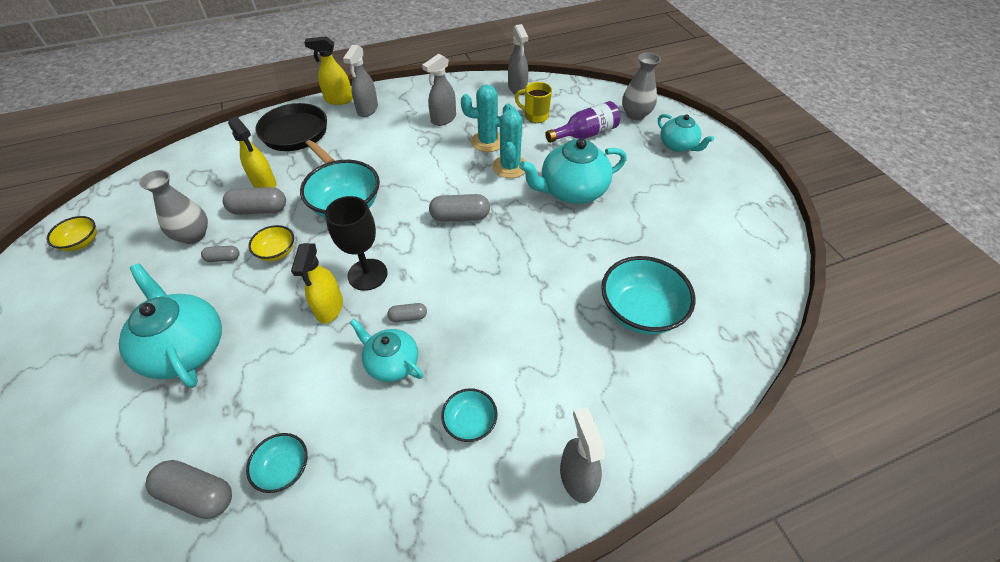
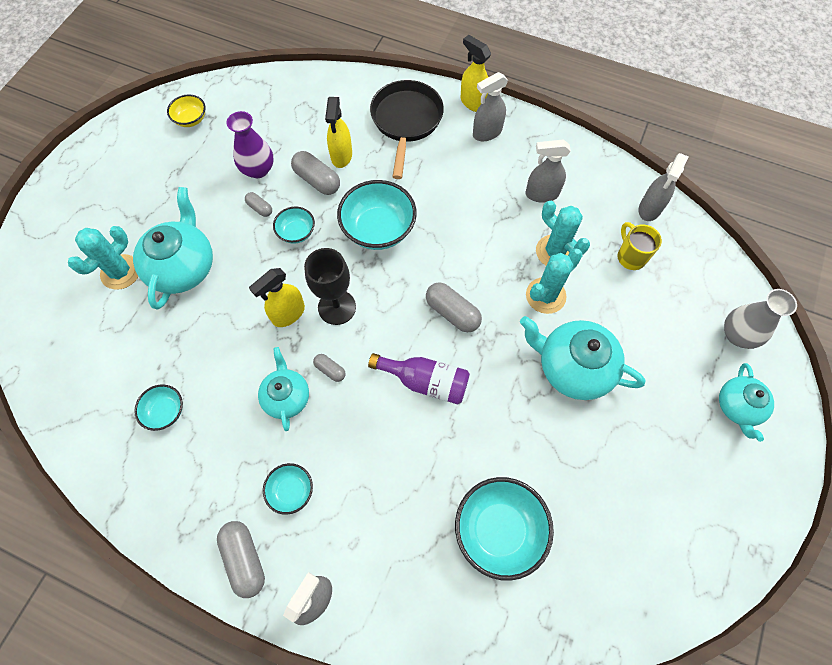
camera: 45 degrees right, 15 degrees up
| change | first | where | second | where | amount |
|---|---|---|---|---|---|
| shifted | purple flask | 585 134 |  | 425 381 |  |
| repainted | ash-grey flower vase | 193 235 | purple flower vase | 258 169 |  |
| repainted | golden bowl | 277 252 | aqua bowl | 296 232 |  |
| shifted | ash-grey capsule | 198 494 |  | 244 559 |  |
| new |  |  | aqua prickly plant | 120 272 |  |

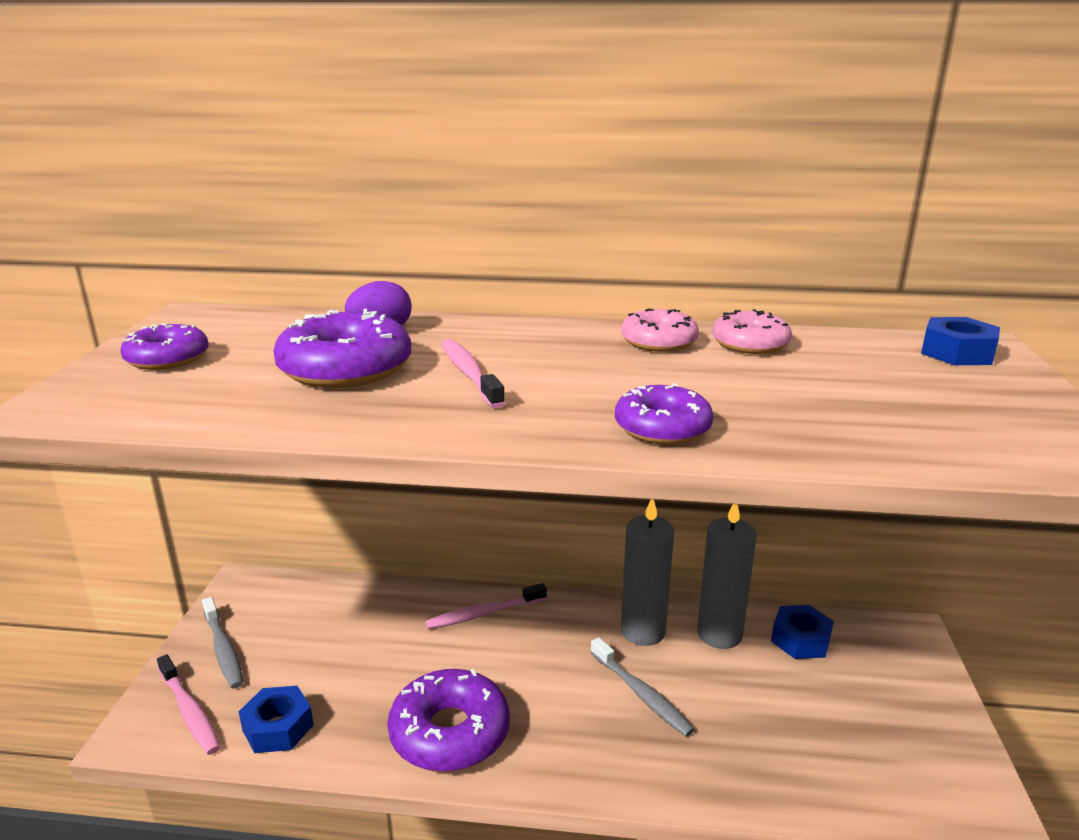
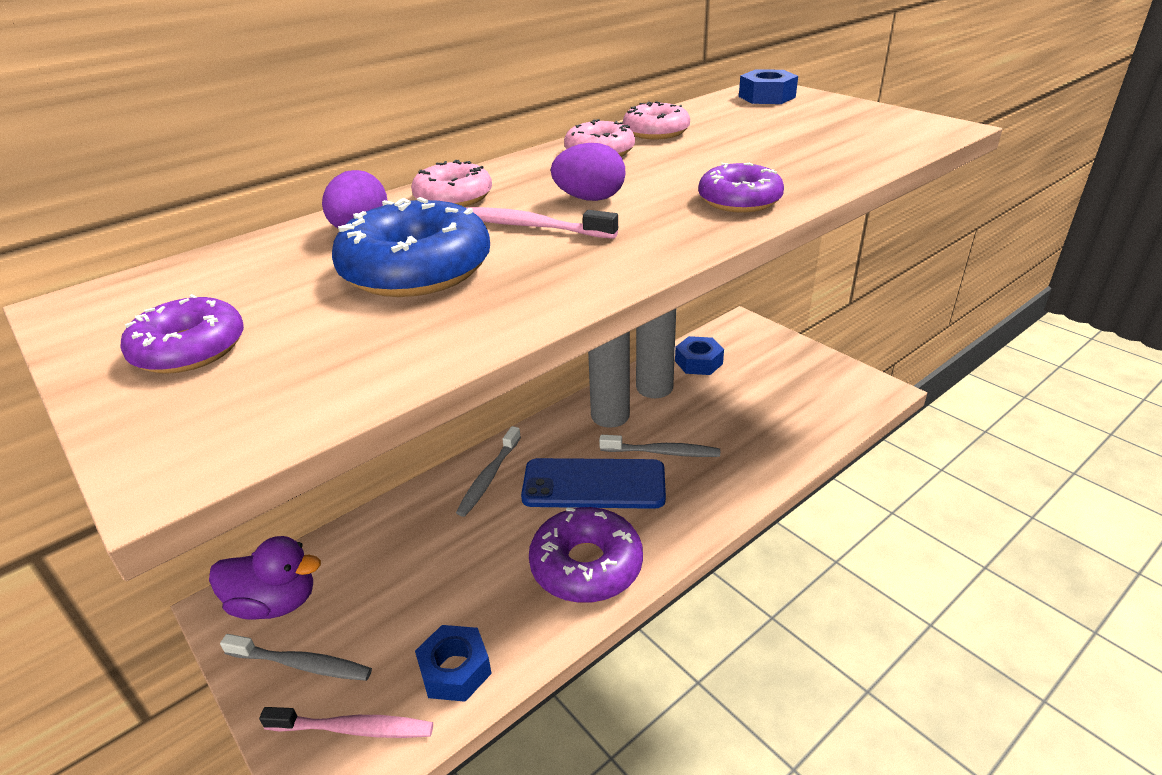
camera: 45 degrees left, 10 degrees up
| change | first | where | second | where | amount |
|---|---|---|---|---|---|
| repainted | purple doughnut | 345 369 | cobalt doughnut | 416 269 |  |
| repainted | rosy tooth brush | 484 613 | ash-grey tooth brush | 489 477 |  |
| new |  |  | purple toy egg | 590 199 |  |
| new |  |  | rosy doughnut | 453 197 |  |
| new |  |  | cobalt phone | 594 484 |  |
| new |  |  | purple toy duck | 275 603 |  |

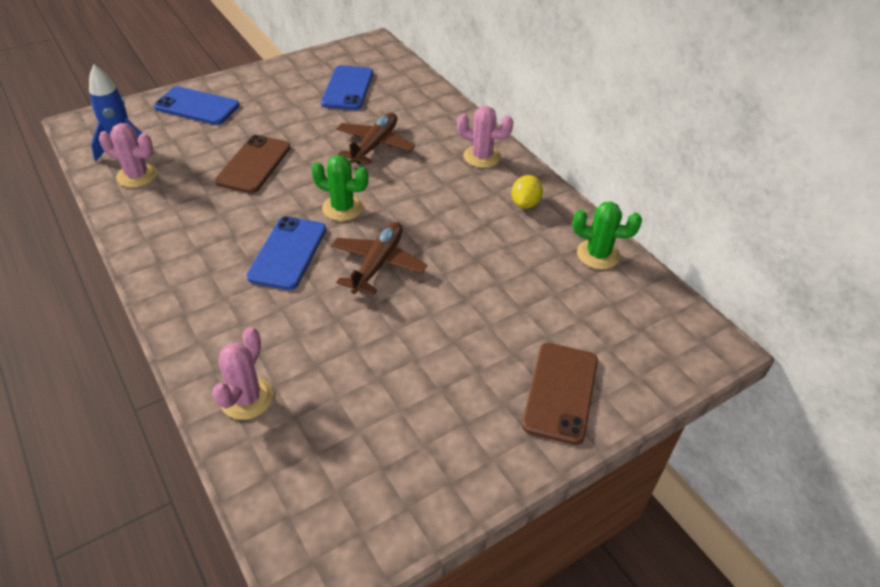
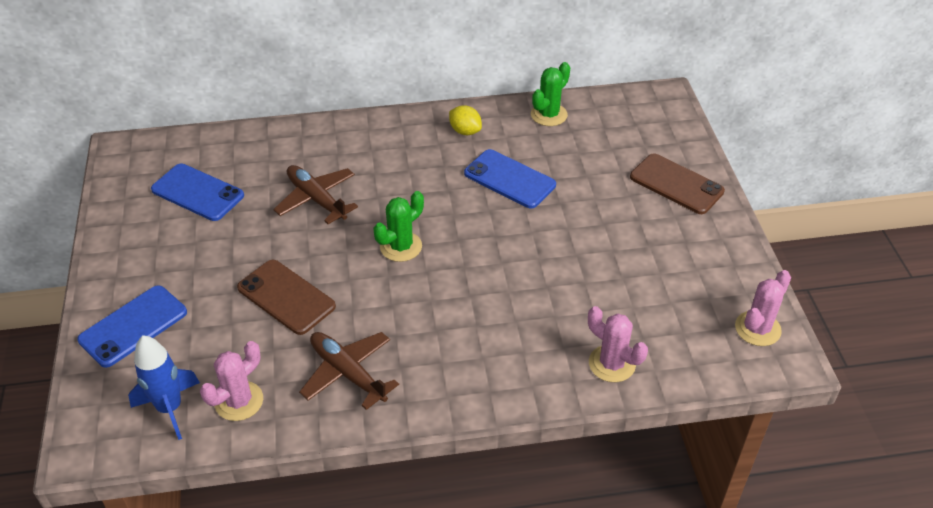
camera: 65 degrees left, 0 degrees up
| change | first | where | second | where | amount |
|---|---|---|---|---|---|
| shifted | rosy prickly plant | 482 157 |  | 757 329 |  |
| shifted | cobalt phone | 288 253 |  | 509 179 |  |
| shifted | brown plane | 378 264 |  | 347 373 |  |

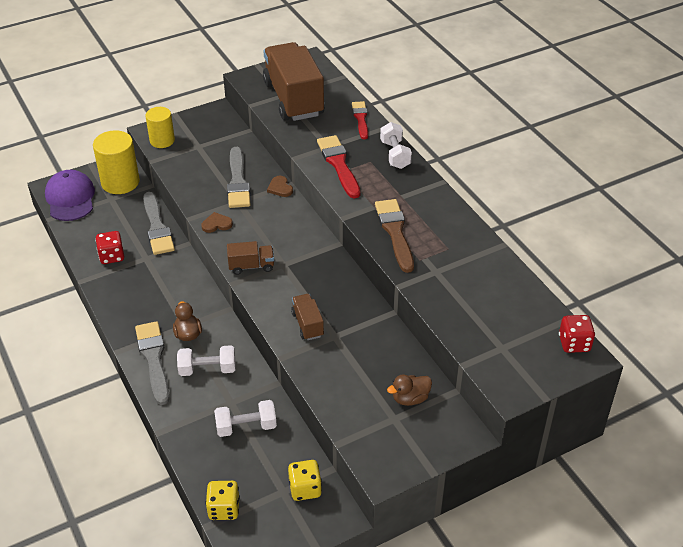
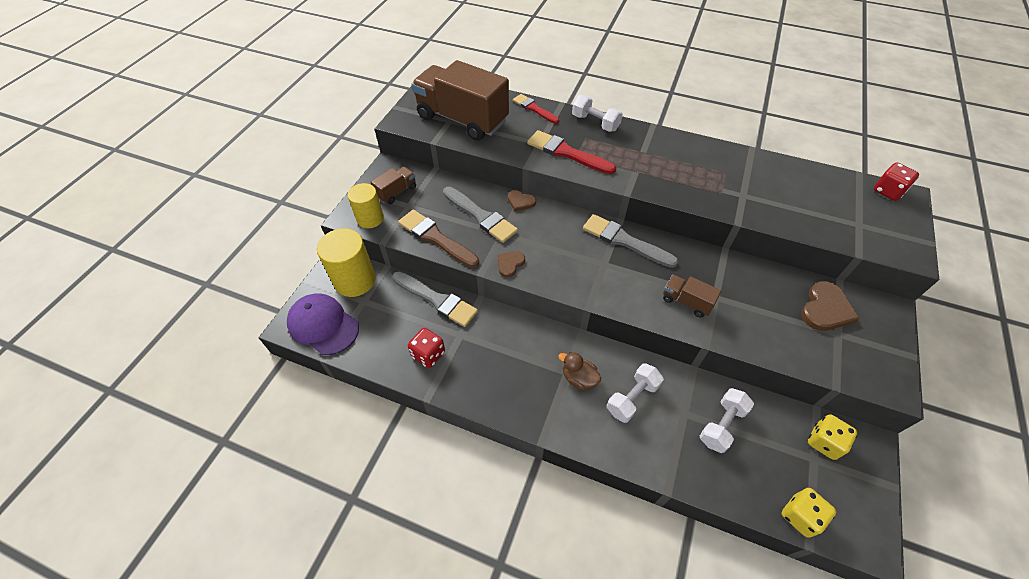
camera: 40 degrees left, 10 degrees up
| change | first | where | second | where | amount |
|---|---|---|---|---|---|
| shifted | brown paint brush | 395 232 |  | 436 238 |  |
| shifted | brown toy truck | 251 266 |  | 396 192 |  |
| shifted | ash-grey paint brush | 154 359 |  | 624 241 |  |
| swapped | brown toy duck | 410 398 | brown love heart | 825 309 |  |

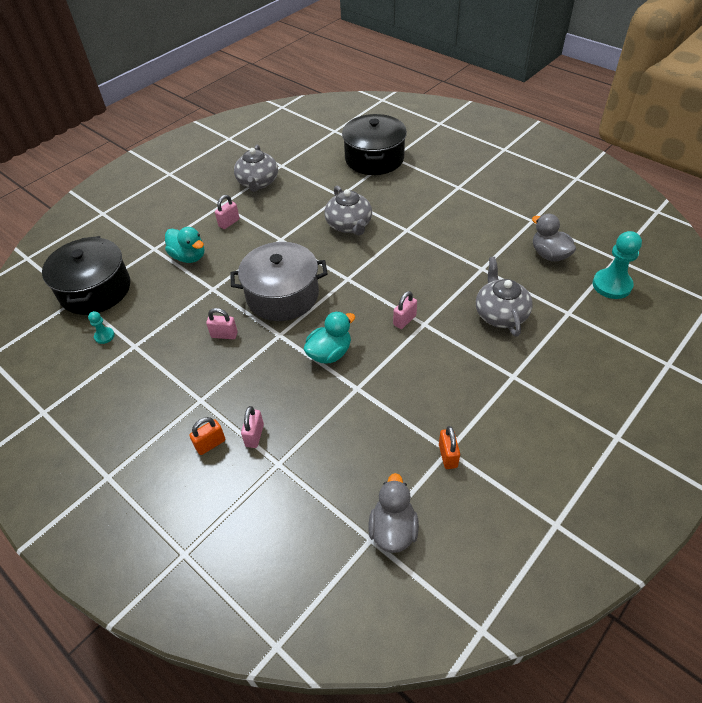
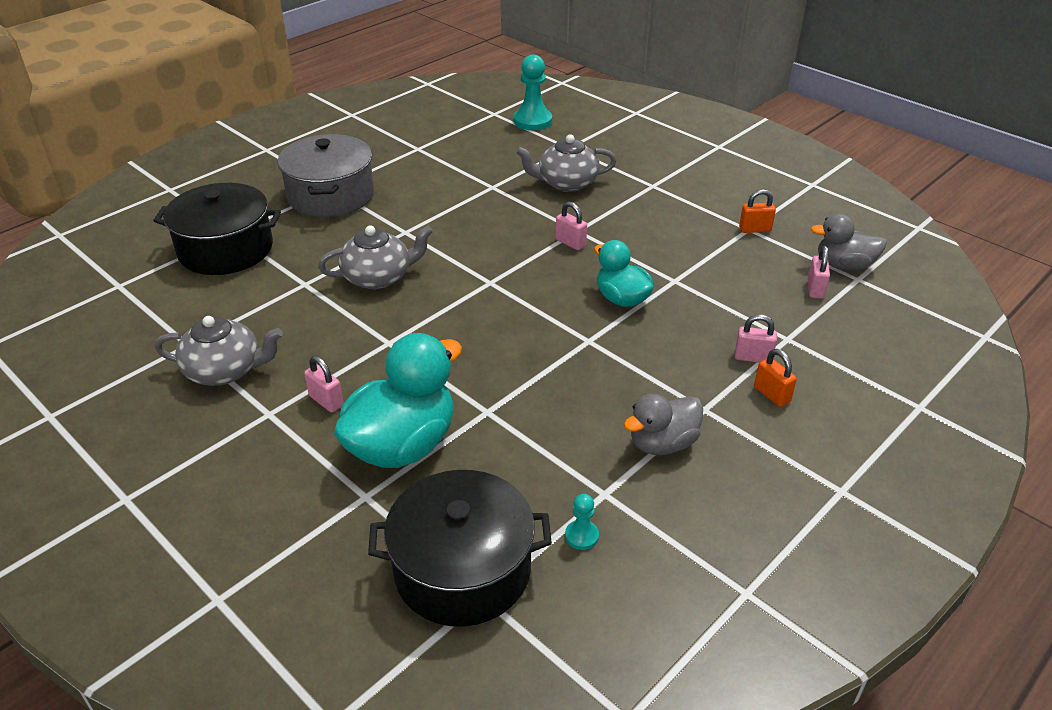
camera: 90 degrees left, 10 degrees down
| change | first | where | second | where | amount |
|---|---|---|---|---|---|
| shifted | ash-grey toy duck | 549 255 |  | 662 443 |  |
| scaled | aqua toy duck | 189 257 |  | 402 445 | x1.66 |
| shifted | ash-grey cooking pot | 282 295 |  | 331 195 |  |
| shifted | rosy small lock | 224 335 |  | 815 289 |  |

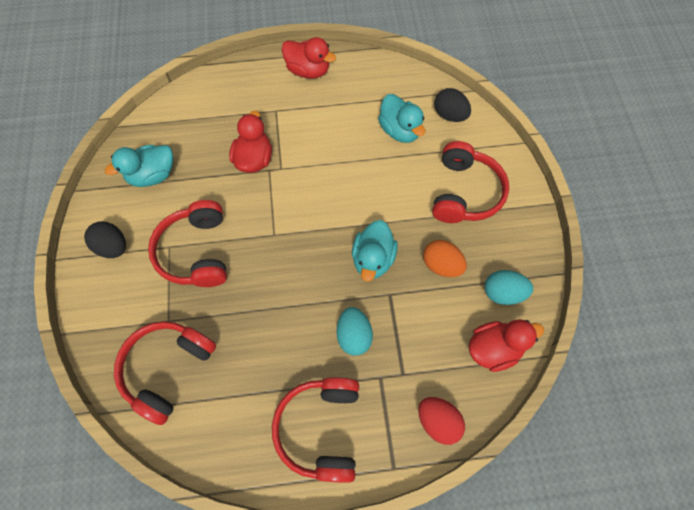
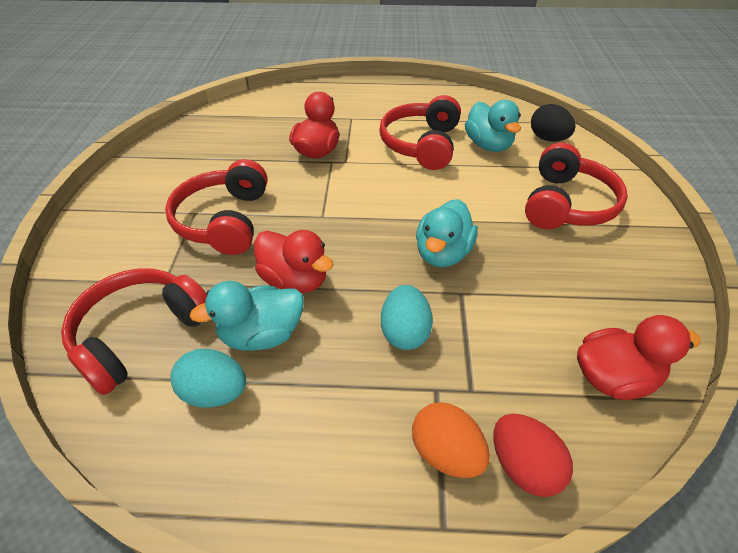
camera: 10 degrees right, 20 degrees down
| change | first | where | second | where | amount |
|---|---|---|---|---|---|
| shifted | scarlet toy duck | 308 71 |  | 295 280 |  |
| shifted | aqua toy duck | 153 175 |  | 262 334 |  |
| gone | black toy egg | 113 247 |  |  |  |
| shifted | orange toy egg | 441 265 |  | 446 452 |  |
| shifted | aqua toy egg | 502 293 |  | 215 392 |  |
| shifted | scarlet headset | 321 428 |  | 421 144 |  |

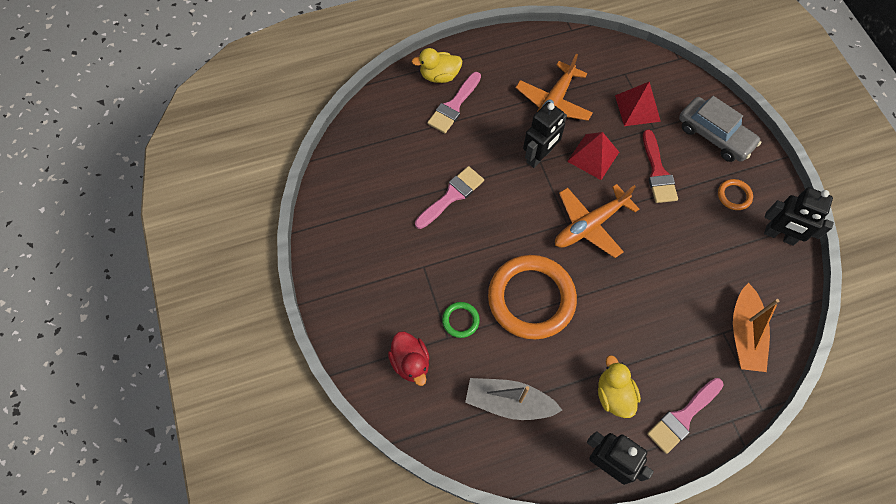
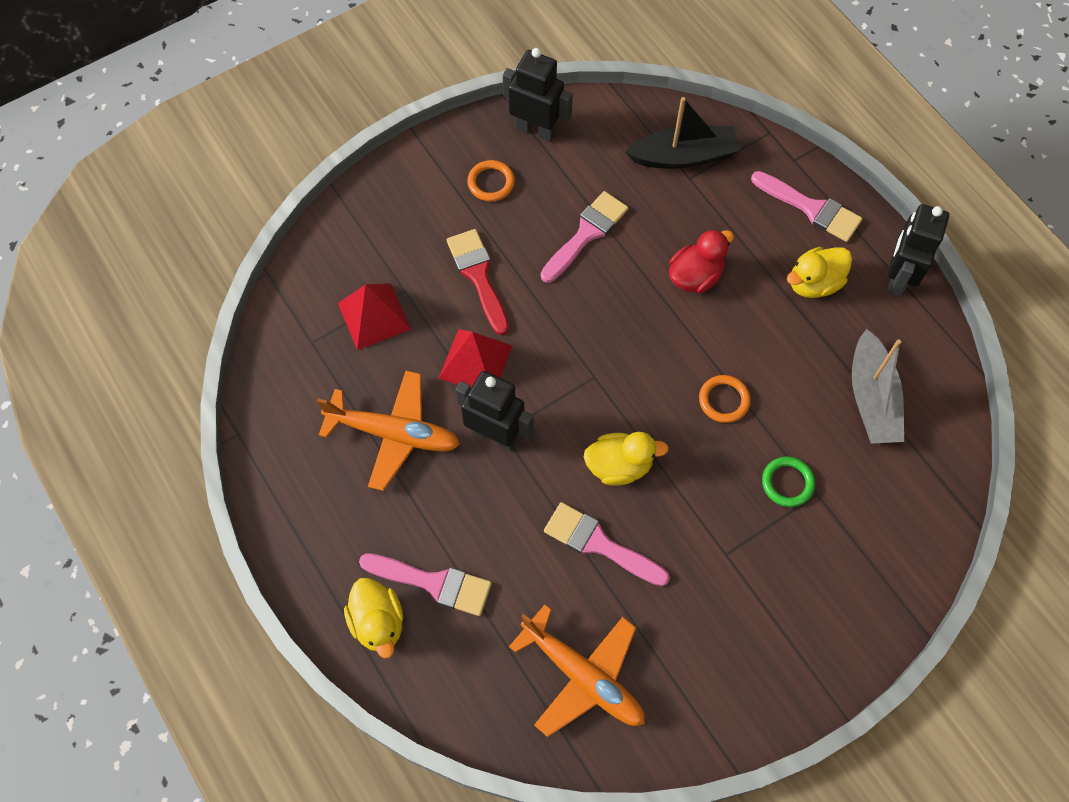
camera: 105 degrees left, 0 degrees up
| change | first | where | second | where | amount |
|---|---|---|---|---|---|
| gone | ash-grey toy car | 714 136 |  |  |  |
| rotated | scarlet paint brush | 657 172 |  | 478 276 | 90 degrees counterclockwise |
| shifted | orange plane | 590 225 |  | 582 676 |  |
| rotated | black toy robot | 779 236 |  | 536 129 | 75 degrees counterclockwise |
| scaled | orange hoop | 531 298 |  | 724 400 | x0.42 |
| repainted | orange toy boat | 744 334 | black toy boat | 683 156 |  |
| shifted | scarlet toy duck | 410 362 |  | 695 276 |  |
| new |  |  | rosy paint brush | 586 234 |  |
| new |  |  | golden toy duck | 619 466 |  |

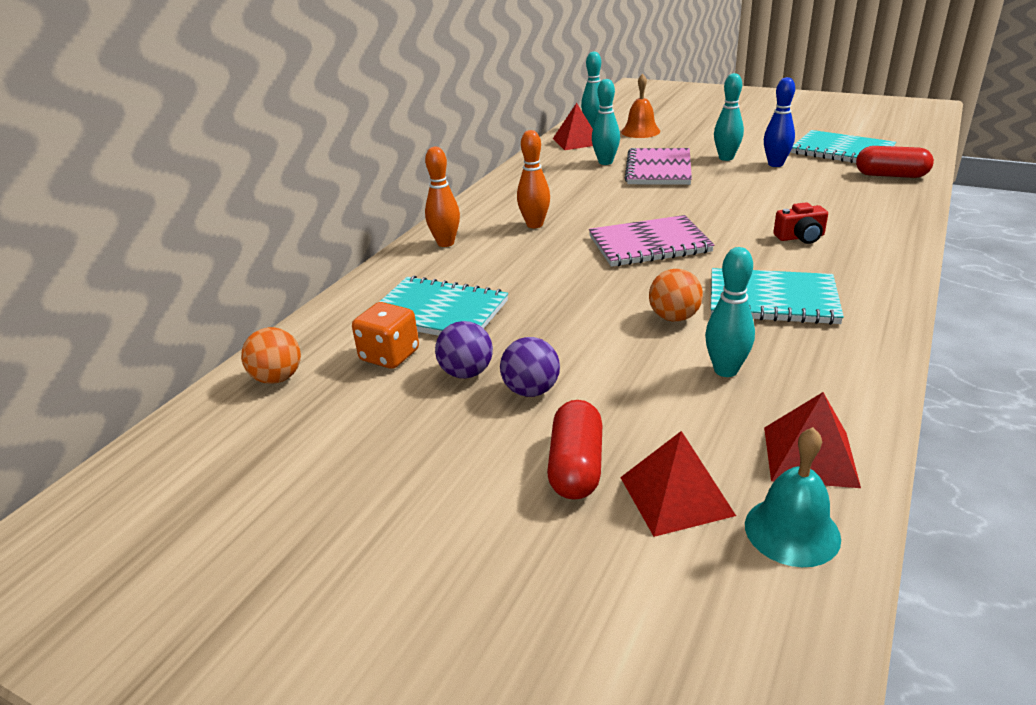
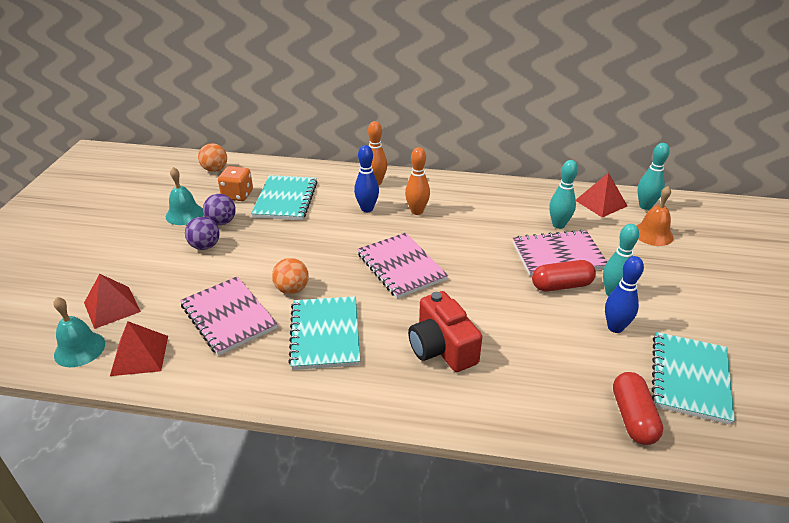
camera: 70 degrees right, 5 degrees up
| change | first | where | second | where | amount |
|---|---|---|---|---|---|
| scaled | scarlet compact camera | 800 237 |  | 441 348 | x1.75 |
| swapped | aqua tenpin | 725 370 | rosy notepad | 228 317 |  |
| shifted | scarlet capsule | 576 466 |  | 561 285 |  |
| new |  |  | cobalt tenpin | 367 209 |  |
| new |  |  | aqua bell | 184 214 |  |

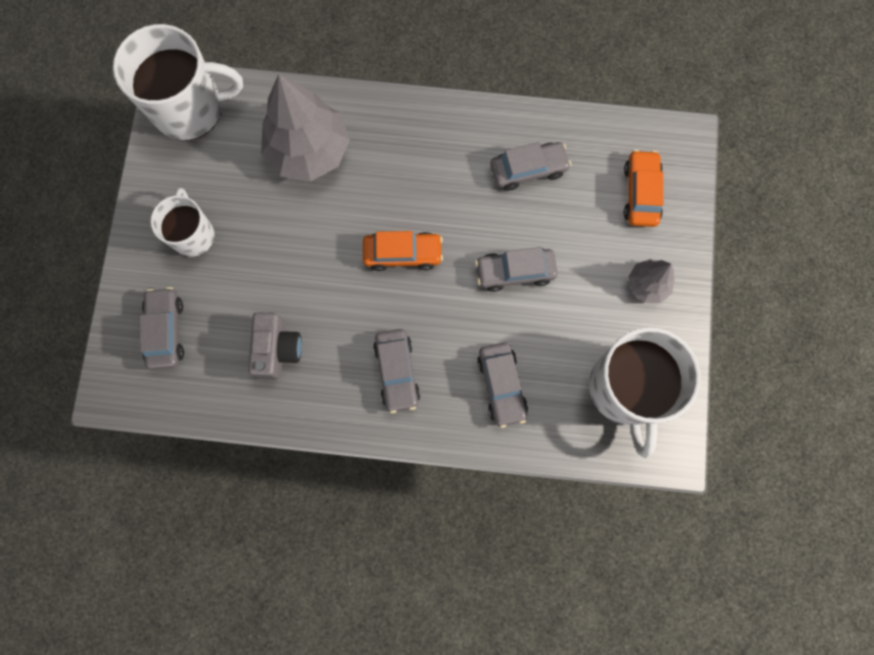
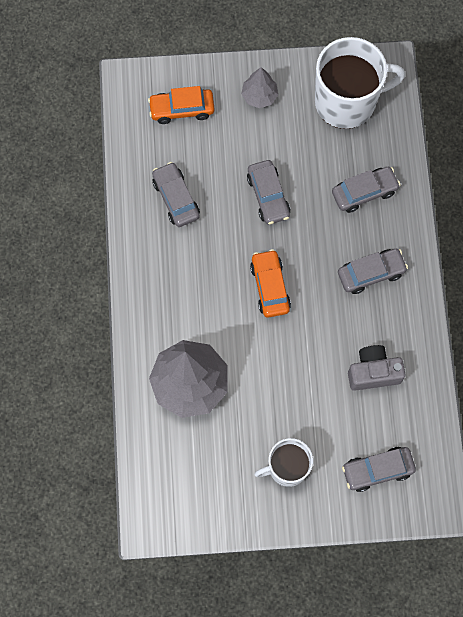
camera: 100 degrees left, 5 degrees down
| change | first | where | second | where | amount |
|---|---|---|---|---|---|
| gone | pure white tea mug | 190 108 |  |  |  |

